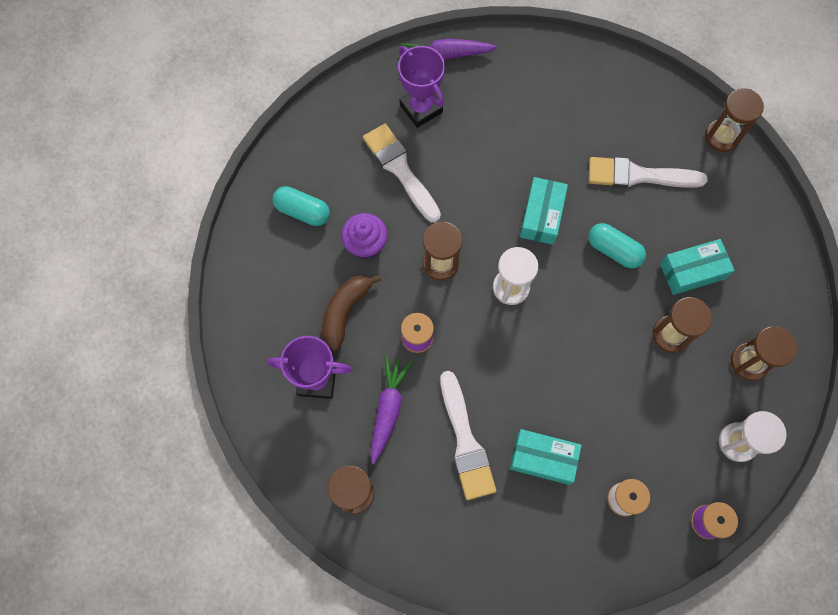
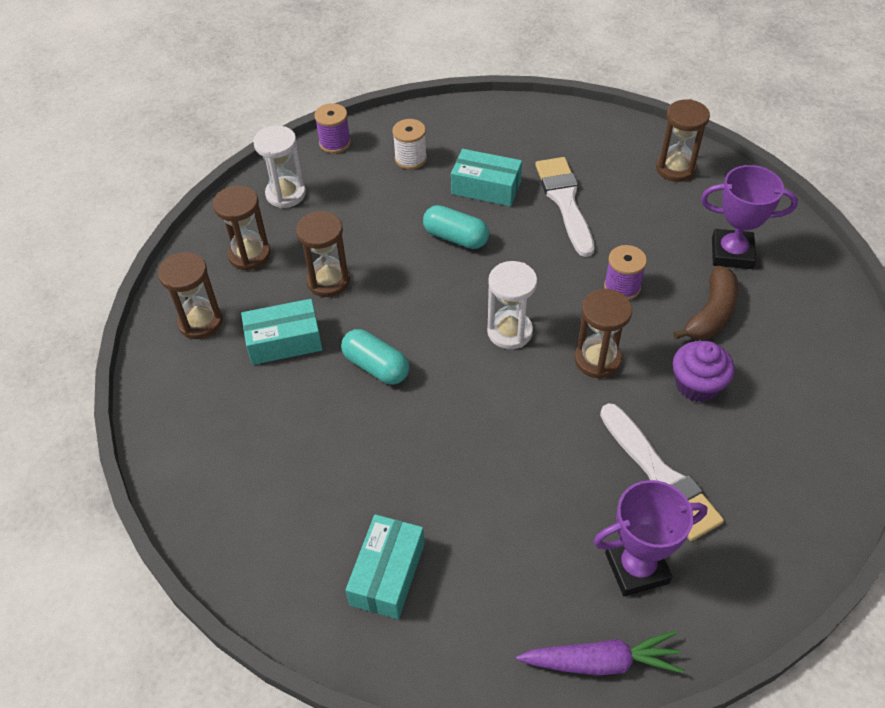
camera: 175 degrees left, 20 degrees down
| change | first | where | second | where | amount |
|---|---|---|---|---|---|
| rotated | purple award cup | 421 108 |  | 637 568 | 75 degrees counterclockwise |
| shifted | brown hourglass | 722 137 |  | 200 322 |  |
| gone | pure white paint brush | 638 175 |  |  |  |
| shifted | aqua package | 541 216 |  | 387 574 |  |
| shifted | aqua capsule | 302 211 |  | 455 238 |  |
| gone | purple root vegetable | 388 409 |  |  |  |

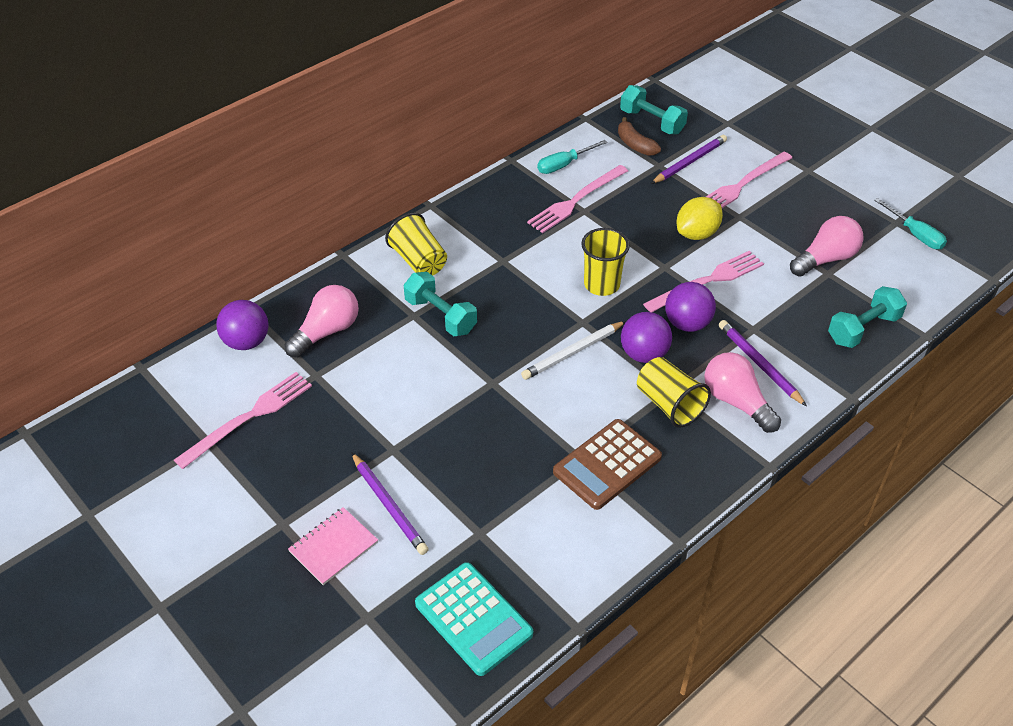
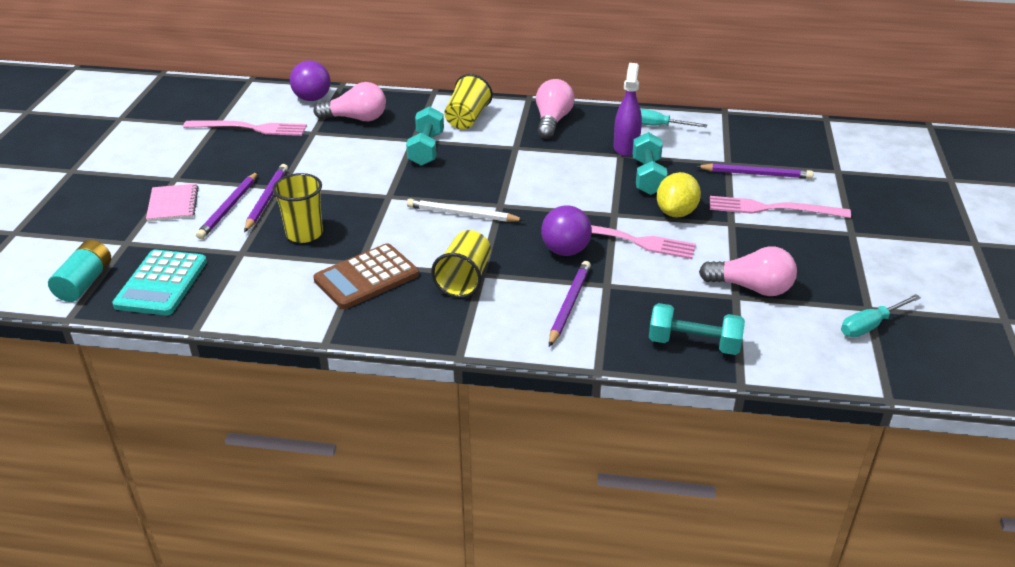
camera: 50 degrees right, 10 degrees down
| change | first | where | second | where | amount |
|---|---|---|---|---|---|
| shifted | aqua hand weight | 652 122 |  | 647 177 |  |
| gone | brown banana fruit | 635 145 |  |  |  |
| swapped | rosy fork | 576 200 | purple spray bottle | 626 147 |  |
| rotated | golden lemon | 697 234 |  | 676 212 | 75 degrees counterclockwise |
| rotated | aqua screwdriver | 915 234 |  | 870 325 | 45 degrees clockwise |
| shifted | golden tumbler | 601 284 |  | 304 233 |  |
| gone | purple ball | 644 354 |  |  |  |
| shifted | rosy light bulb | 736 402 |  | 552 121 |  |
| rotated | brown adding machine | 607 464 |  | 366 277 | 45 degrees counterclockwise |
| rotated | rosy notepad | 333 547 |  | 173 204 | 75 degrees clockwise |
| new |  |  | purple pencil | 266 200 |  |
| new |  |  | aqua battery | 84 282 |  |

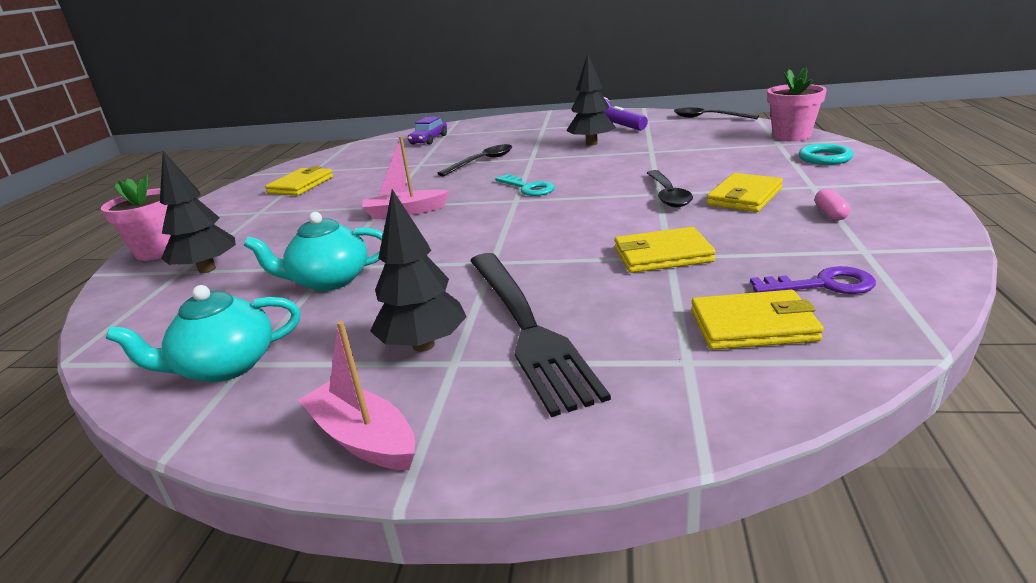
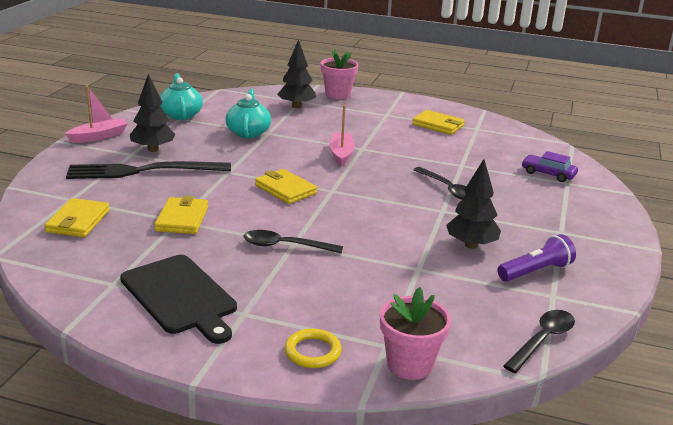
camera: 95 degrees right, 0 degrees up
| change | first | where | second | where | amount |
|---|---|---|---|---|---|
| repainted | aqua hoop | 824 158 | golden hoop | 313 352 |  |
| shifted | golden wallet | 744 197 |  | 285 189 |  |
| gone | aqua key | 528 188 |  |  |  |
| swapped | rosy capsule | 830 214 | black cutting board | 180 296 |  |
| gone | purple key | 823 285 |  |  |  |

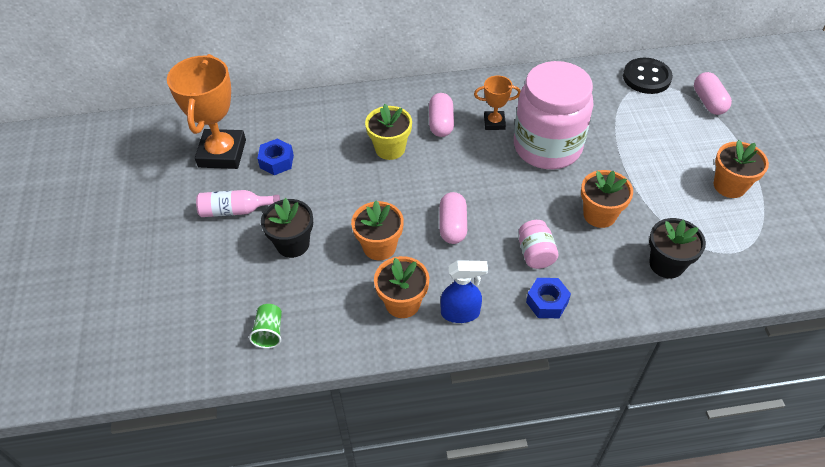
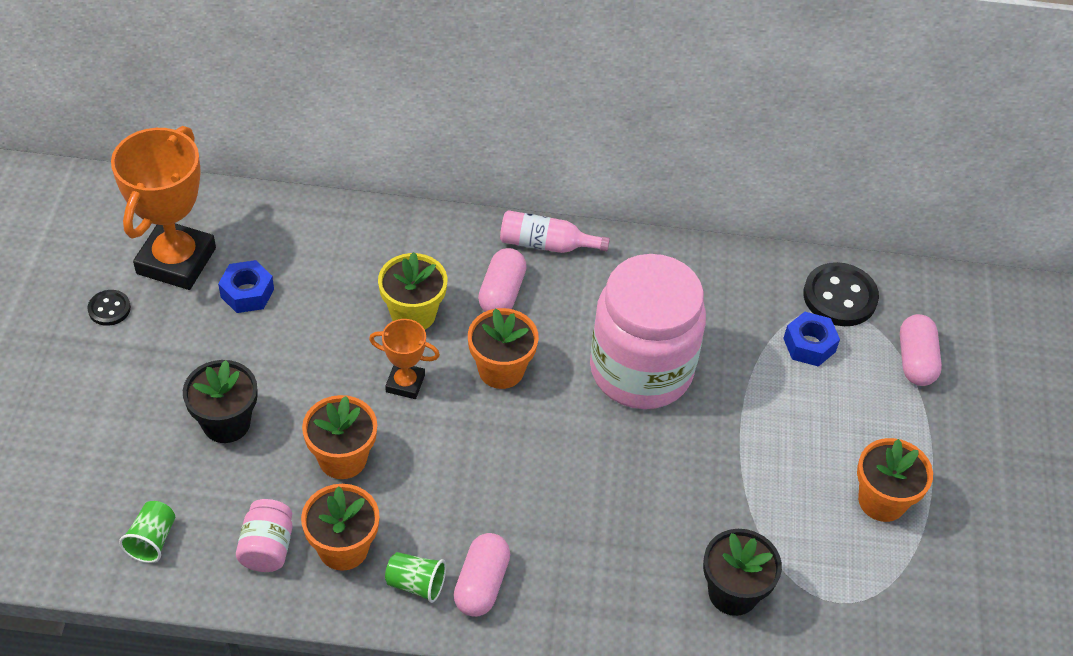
camera: 10 degrees right, 0 degrees up
| change | first | where | second | where | amount |
|---|---|---|---|---|---|
| shifted | orange award cup | 494 123 |  | 405 383 |  |
| shifted | orange plant pot | 599 215 |  | 501 370 |  |
| shifted | rosy flask | 235 210 |  | 546 244 |  |
| shifted | rosy capsule | 452 226 |  | 481 584 |  |
| shifted | rosy preserve jar | 535 254 |  | 267 548 |  |
| swapped | cobalt spray bottle | 461 313 | green tumbler | 416 584 |  |
| shifted | cobalt nut | 547 302 |  | 809 345 |  |
| new |  |  | black shirt button | 109 309 |  |

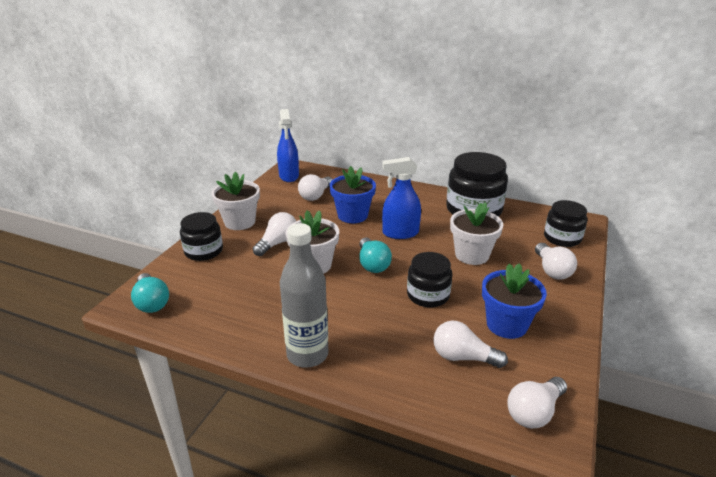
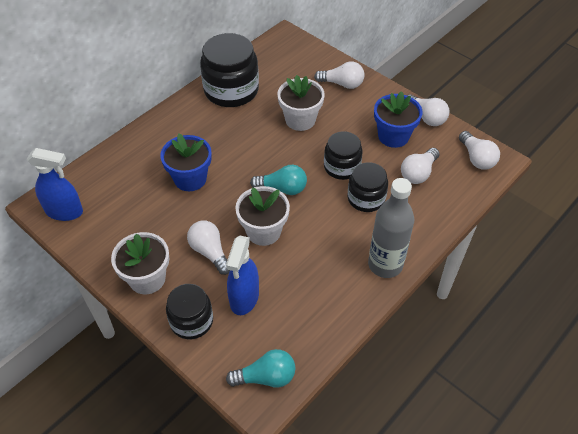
camera: 70 degrees left, 20 degrees up
| change | first | where | second | where | amount |
|---|---|---|---|---|---|
| shifted | cobalt spray bottle | 400 233 |  | 244 298 |  |
| shifted | pure white light bulb | 315 195 |  | 426 117 |  |
| shifted | black preserve jar | 562 238 |  | 366 198 |  |

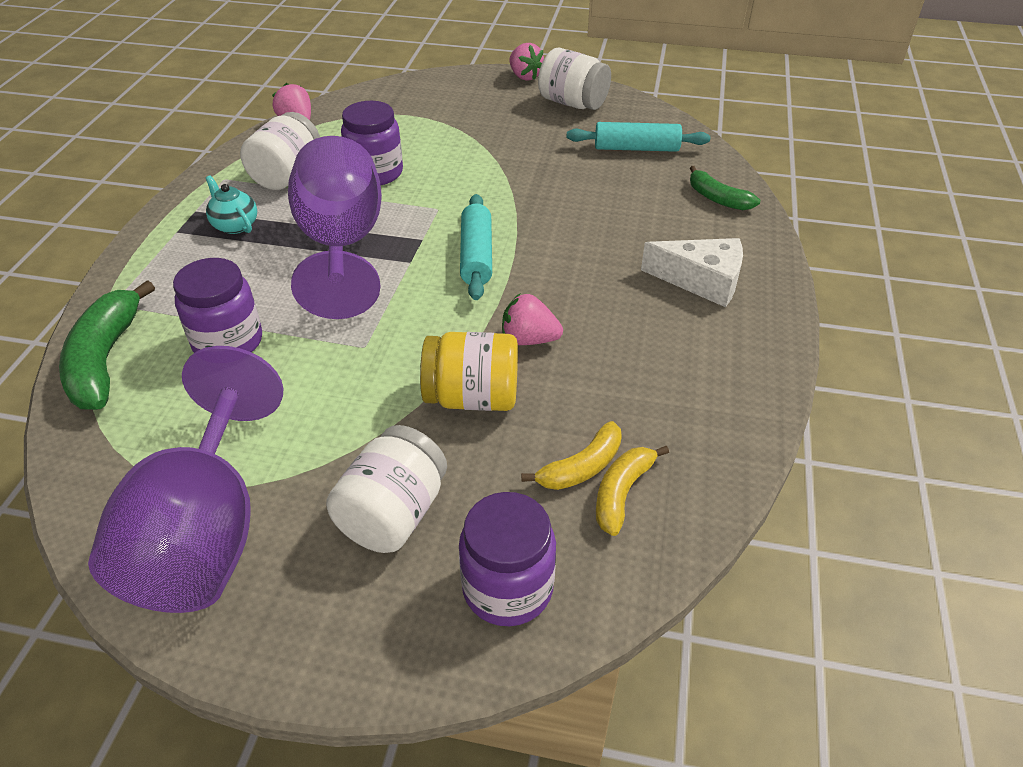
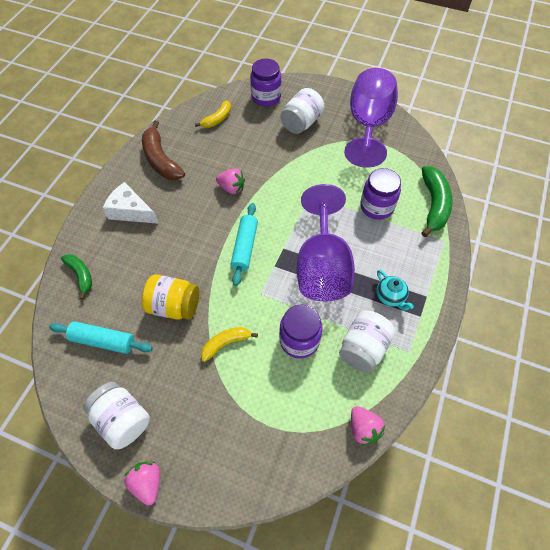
camera: 170 degrees left, 15 degrees up
| change | first | where | second | where | amount |
|---|---|---|---|---|---|
| shifted | golden preserve jar | 472 397 |  | 174 306 |  |
| shifted | golden banana fruit | 581 467 |  | 225 343 |  |
| new |  |  | brown banana fruit | 161 160 |  |

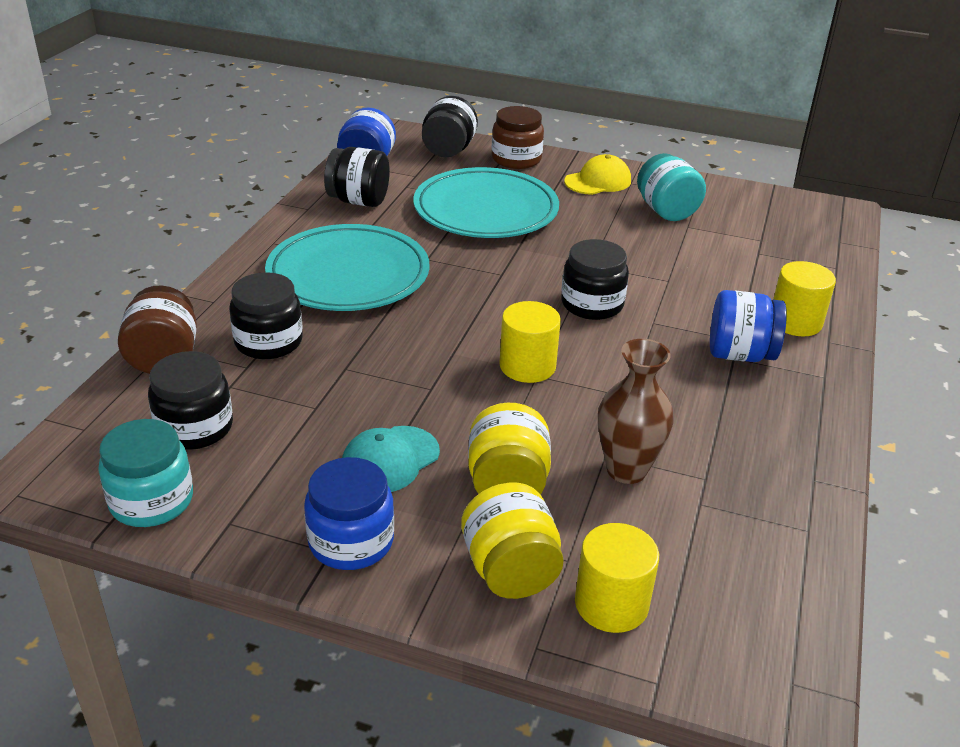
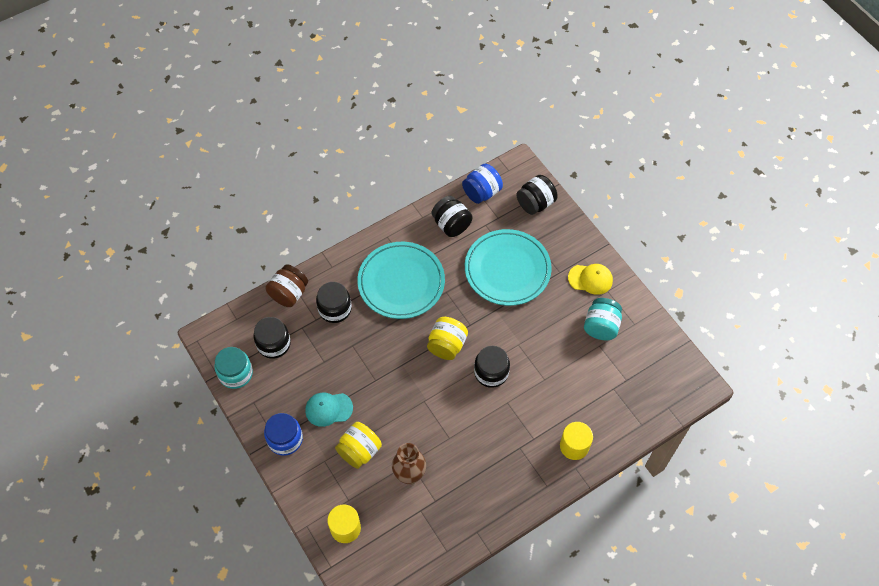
camera: 40 degrees right, 25 degrees up
| change | first | where | second | where | amount |
|---|---|---|---|---|---|
| gone | brown preserve jar | 516 159 |  |  |  |
| gone | cobalt preserve jar | 739 354 |  |  |  |
| gone | golden solid cylinder | 527 366 |  |  |  |
| shifted | golden preserve jar | 510 570 |  | 447 345 |  |

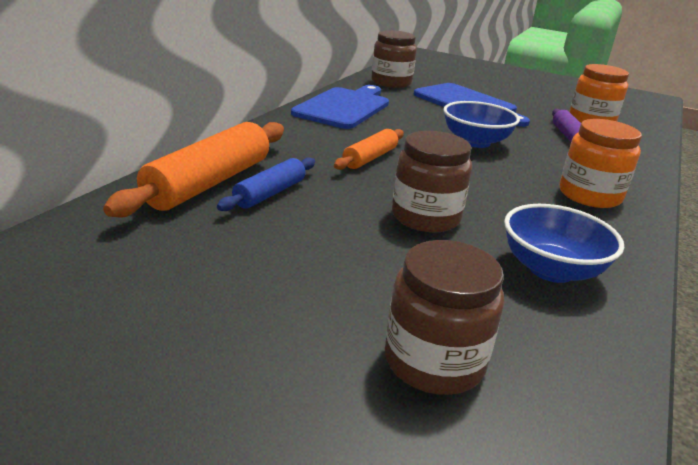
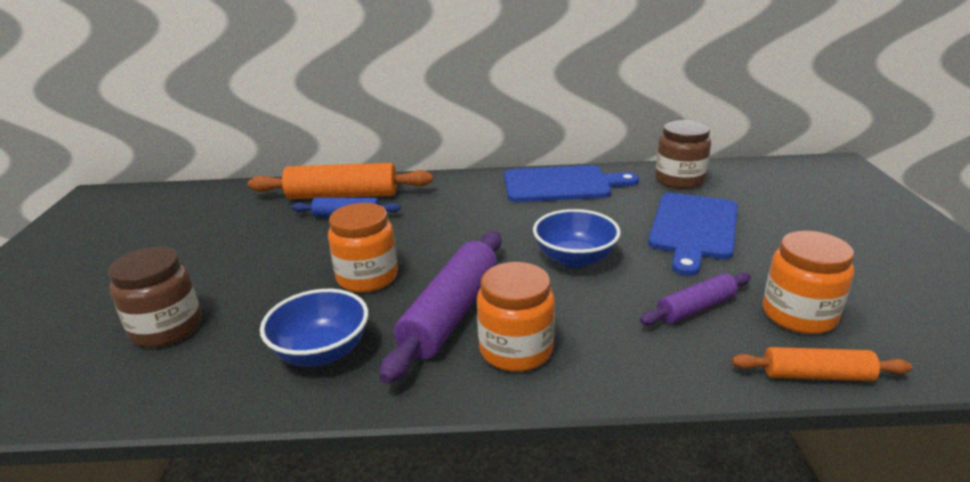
camera: 65 degrees right, 0 degrees up
| change | first | where | second | where | amount |
|---|---|---|---|---|---|
| shifted | orange dough roller | 370 158 |  | 816 375 |  |
| repainted | brown preserve jar | 425 217 | orange preserve jar | 367 277 |  |
| new |  |  | purple dough roller | 451 314 |  |

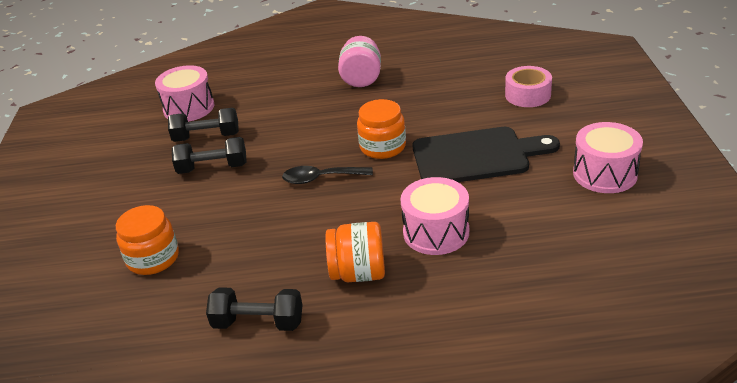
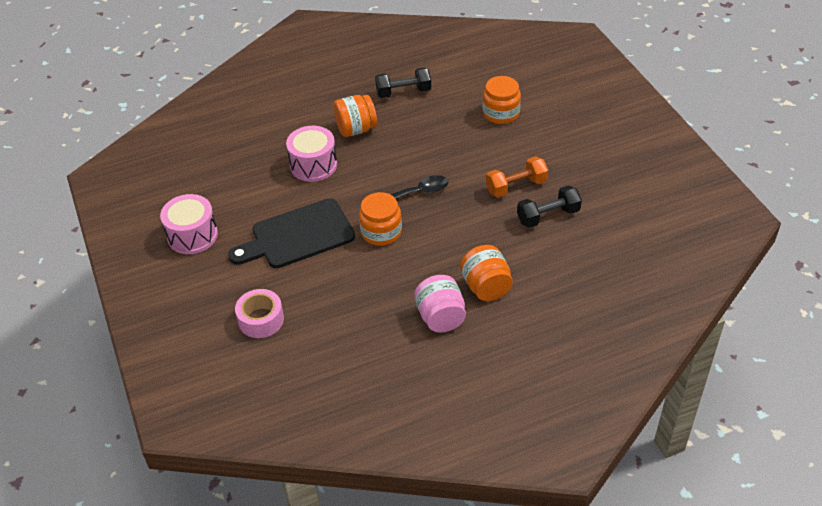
camera: 160 degrees right, 10 degrees up
| change | first | where | second | where | amount |
|---|---|---|---|---|---|
| gone | rosy toy drum | 189 108 |  |  |  |
| repainted | black hand weight | 212 168 | orange hand weight | 516 186 |  |
| new |  |  | orange preserve jar | 486 287 |  |

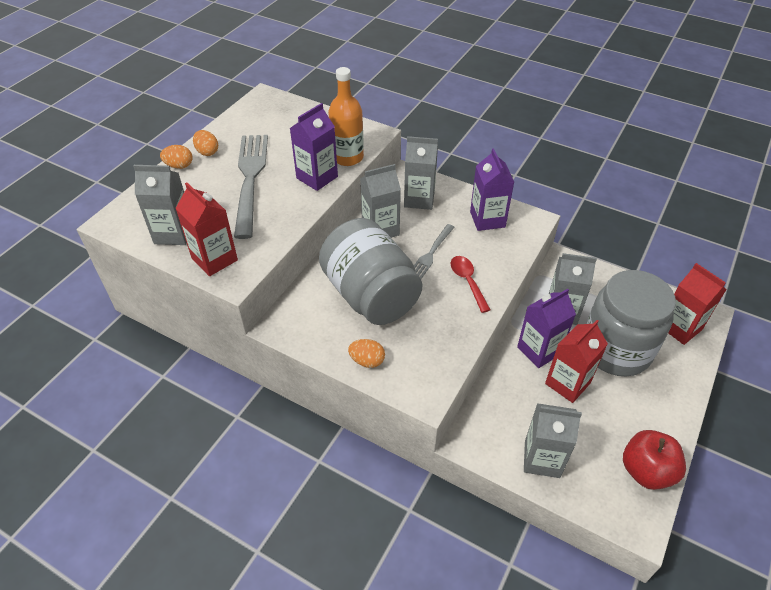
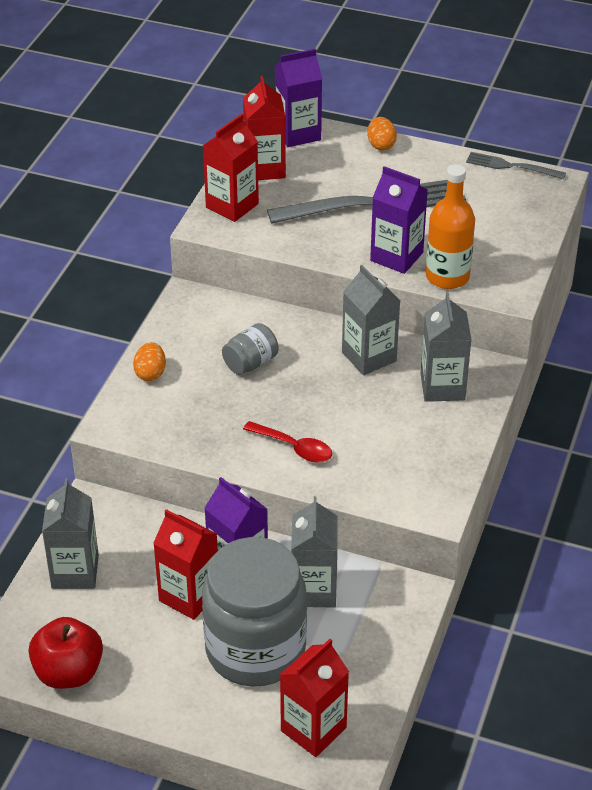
camera: 80 degrees right, 5 degrees down
| change | first | where | second | where | amount |
|---|---|---|---|---|---|
| gone | orange toy egg | 207 152 |  |  |  |
| shifted | purple carton | 487 219 |  | 298 134 |  |
| repainted | ash-grey carton | 174 233 | scarlet carton | 265 168 |  |
| scaled | ash-grey preserve jar | 371 295 |  | 250 363 | x0.43 |
| shifted | ash-grey fork | 431 253 |  | 511 166 |  |
| rotated | scarlet spoon | 467 281 |  | 294 448 | 60 degrees clockwise |

